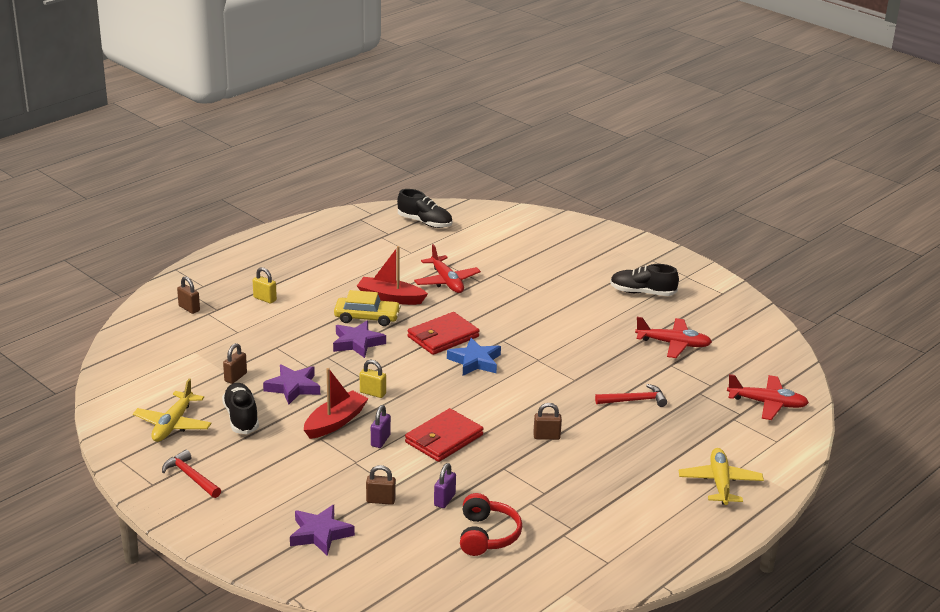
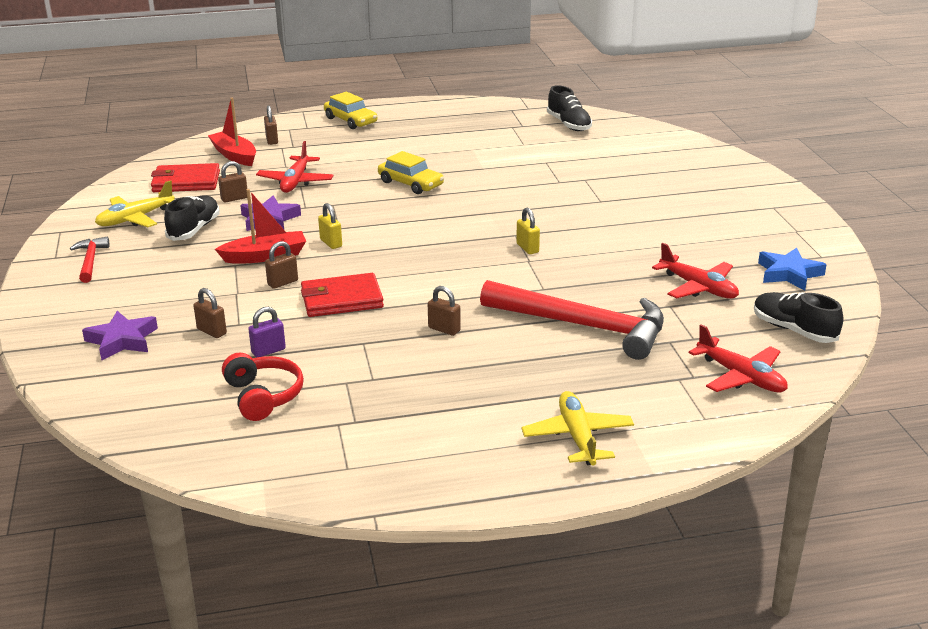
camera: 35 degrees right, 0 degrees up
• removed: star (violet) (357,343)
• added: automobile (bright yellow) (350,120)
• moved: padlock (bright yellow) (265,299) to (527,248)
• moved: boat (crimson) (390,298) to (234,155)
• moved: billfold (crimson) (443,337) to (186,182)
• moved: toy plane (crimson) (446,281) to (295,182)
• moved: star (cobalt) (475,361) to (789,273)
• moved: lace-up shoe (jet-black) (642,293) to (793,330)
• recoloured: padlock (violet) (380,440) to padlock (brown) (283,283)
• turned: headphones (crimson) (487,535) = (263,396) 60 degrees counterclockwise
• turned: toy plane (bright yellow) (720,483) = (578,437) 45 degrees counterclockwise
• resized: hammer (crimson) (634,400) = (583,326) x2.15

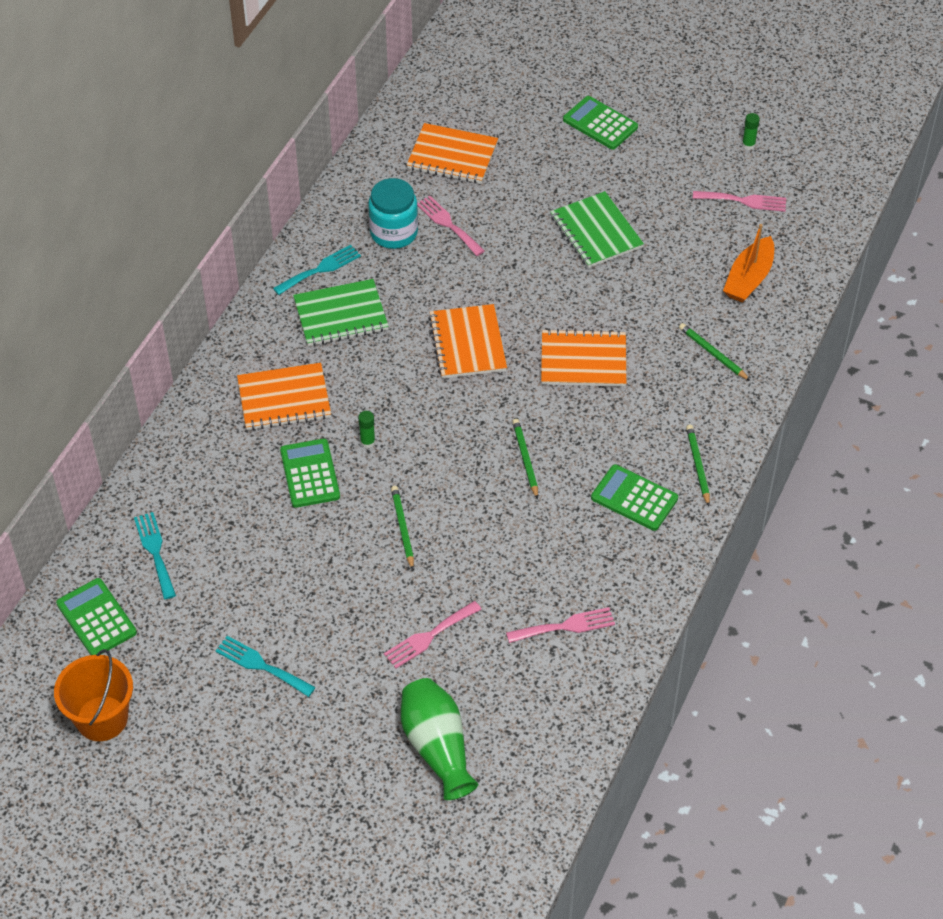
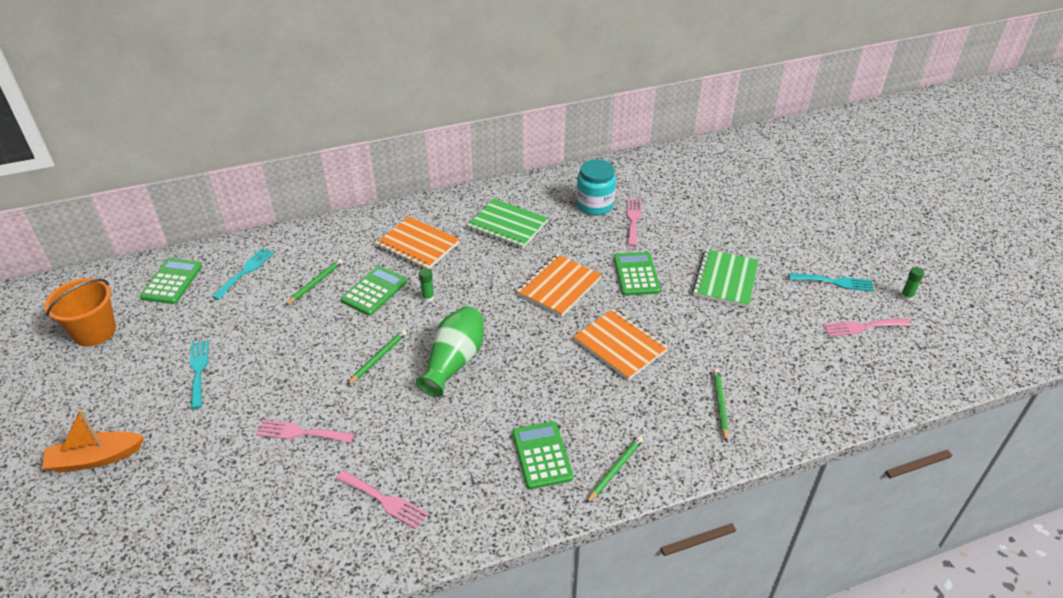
camera: 45 degrees right, 10 degrees down
• removed: notebook (orange) (452,156)
• moved: table fork (teal) (320,269) to (835,282)
• moved: flower vase (emerald) (437,747) to (454,361)
• moved: pencil (emerald) (525,459) to (315,283)
• moved: adding machine (emerald) (600,124) to (636,274)
• moved: boat (orange) (749,279) to (95,458)
• turned: table fork (pink) (744,201) = (862,327) 120 degrees clockwise

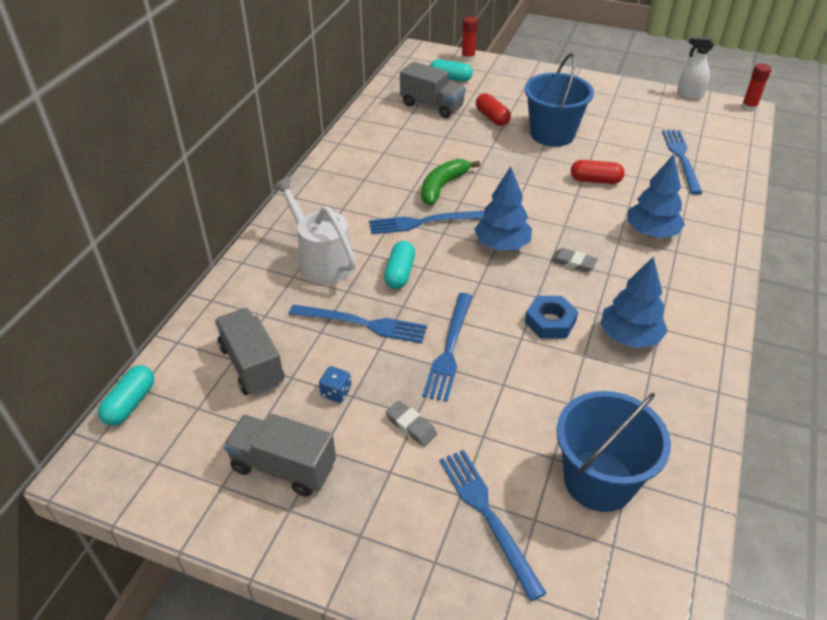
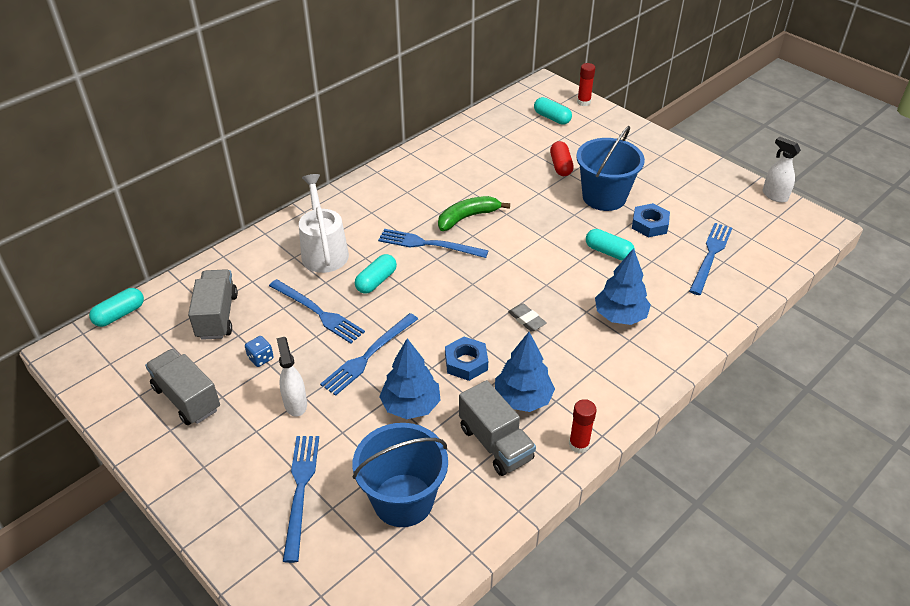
camera: 25 degrees right, 0 degrees up
• added: hexagon nut (cobalt) (649,224)
• moved: truck (grey) (432,106) to (495,443)
• moved: fir tree (cobalt) (502,245) to (411,405)
• moved: glue stick (crimson) (749,108) to (579,445)
• replaced: pencil eraser (grey) (411,426) to spray cleaner (white) (295,403)
• recoloured: capsule (crimson) (595,180) to capsule (teal) (608,252)

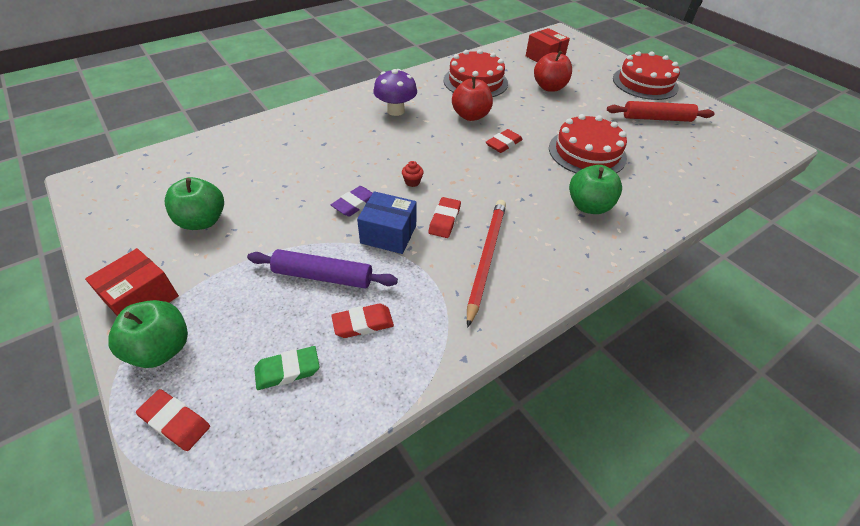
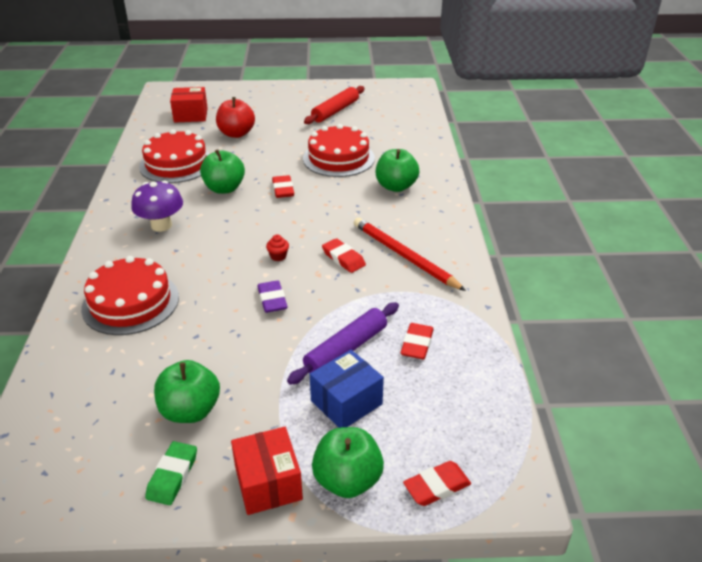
camera: 55 degrees left, 10 degrees down
• moved: pencil eraser (emerald) (287,370) to (172,476)
• moved: box (cobalt) (388,234) to (346,402)
• moved: cake (crimson) (645,83) to (130,302)
• recoloured: apple fruit (crimson) (470,116) to apple fruit (emerald) (224,188)

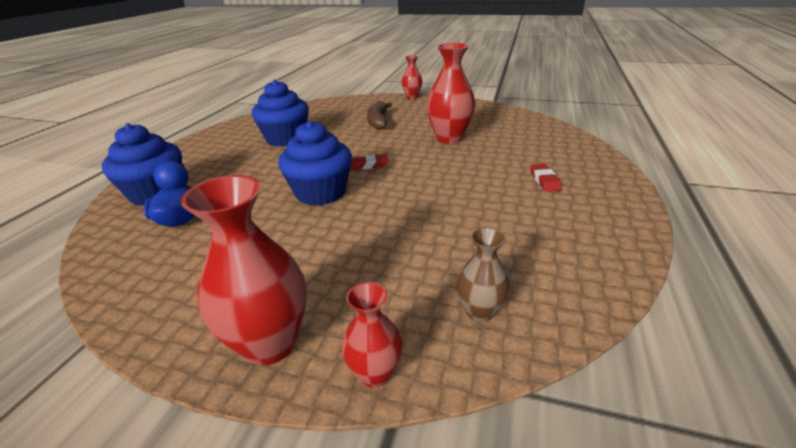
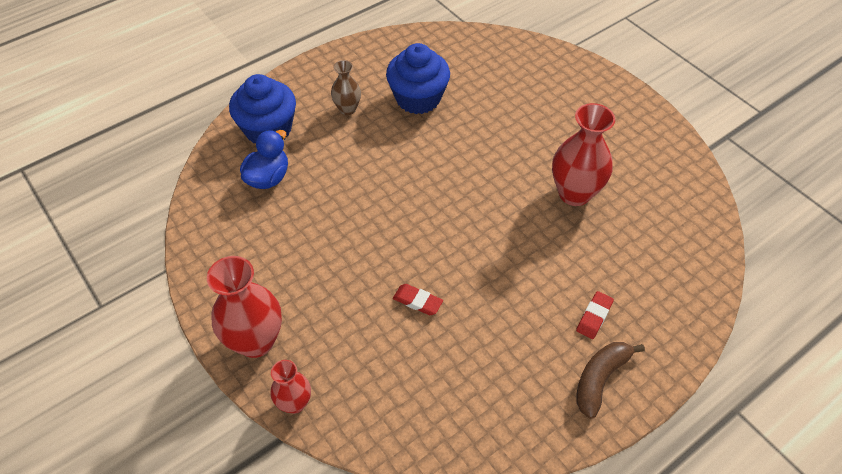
camera: 35 degrees right, 20 degrees up
• removed: muffin (cobalt) (320,192)
• removed: flower vase (crimson) (412,97)
• moved: pencil eraser (crimson) (368,165) to (417,301)
• moved: banana fruit (brown) (378,121) to (600,379)
• moved: flower vase (brown) (479,311) to (347,109)

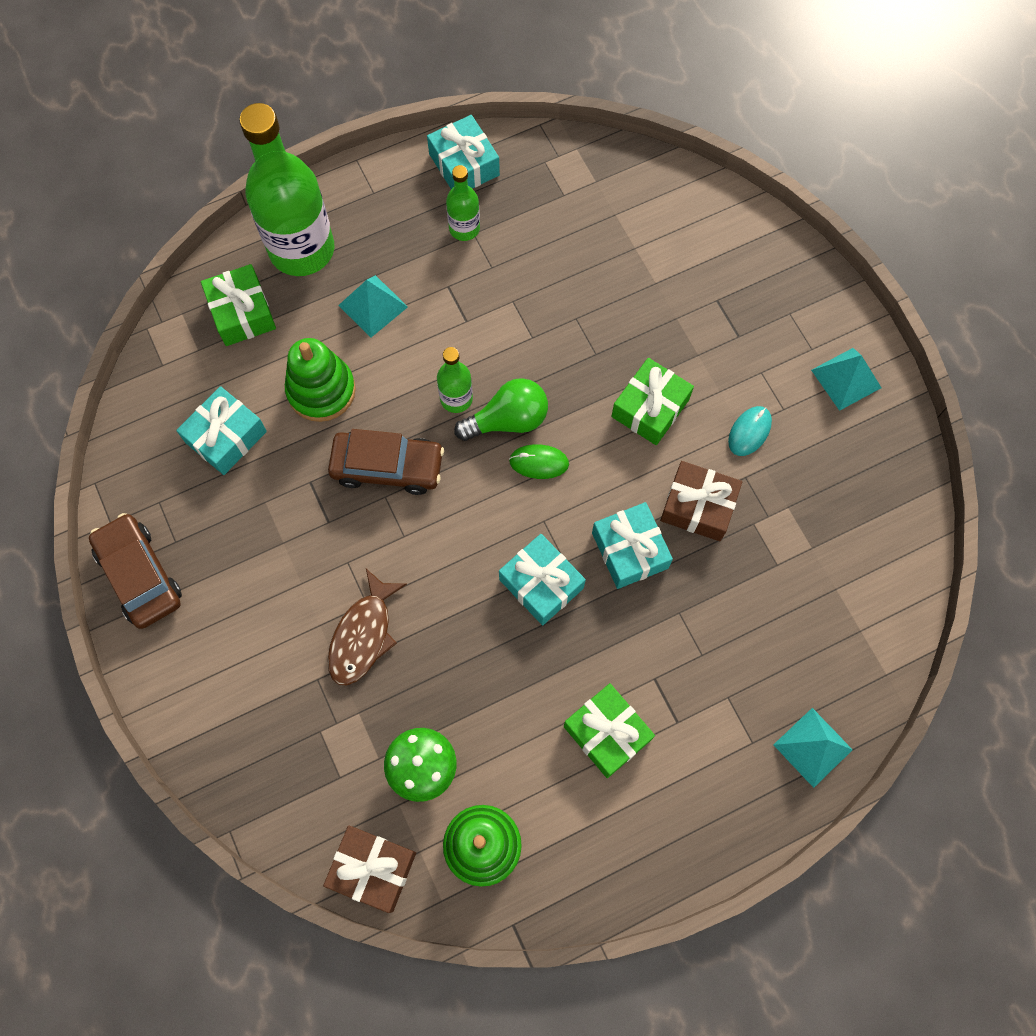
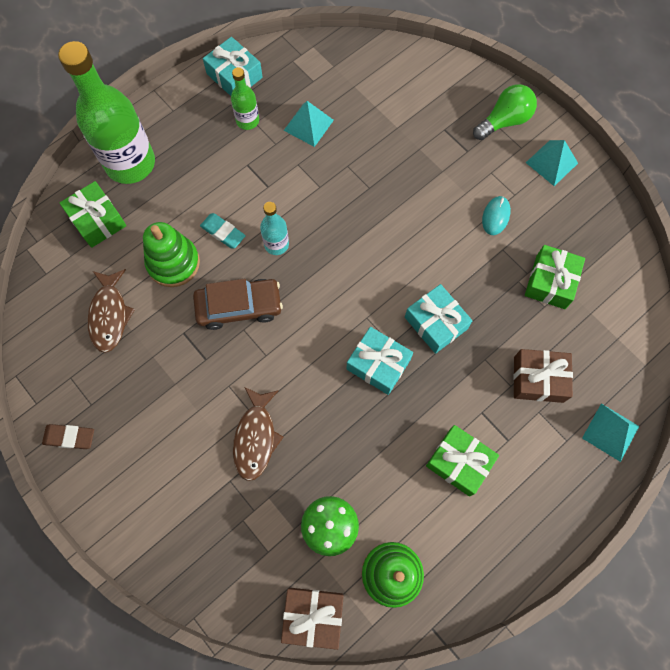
camera: 15 degrees left, 0 degrees up
• removed: PC mouse (emerald) (539,462)
• added: pencil eraser (teal) (223,232)
• moved: pyramid (teal) (373,306) to (308,125)
• moved: bulb (emerald) (508,420) to (504,121)
• moved: gift (emerald) (650,408) to (550,282)
• moved: gift (brown) (698,506) to (538,379)
• replaced: automobile (brown) (140,575) to pencil eraser (brown) (69,437)
• replaced: gift (teal) (226,437) to fish figure (brown) (109,315)
• recoloured: drink bottle (emerald) (456,399) to drink bottle (teal) (276,244)

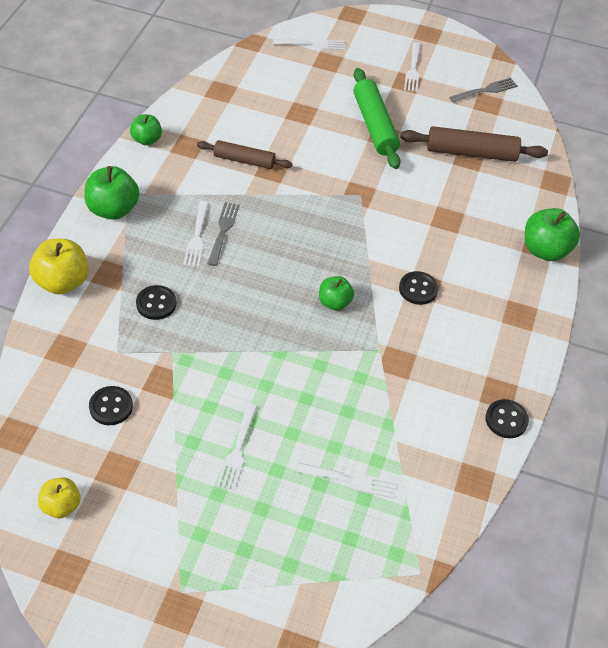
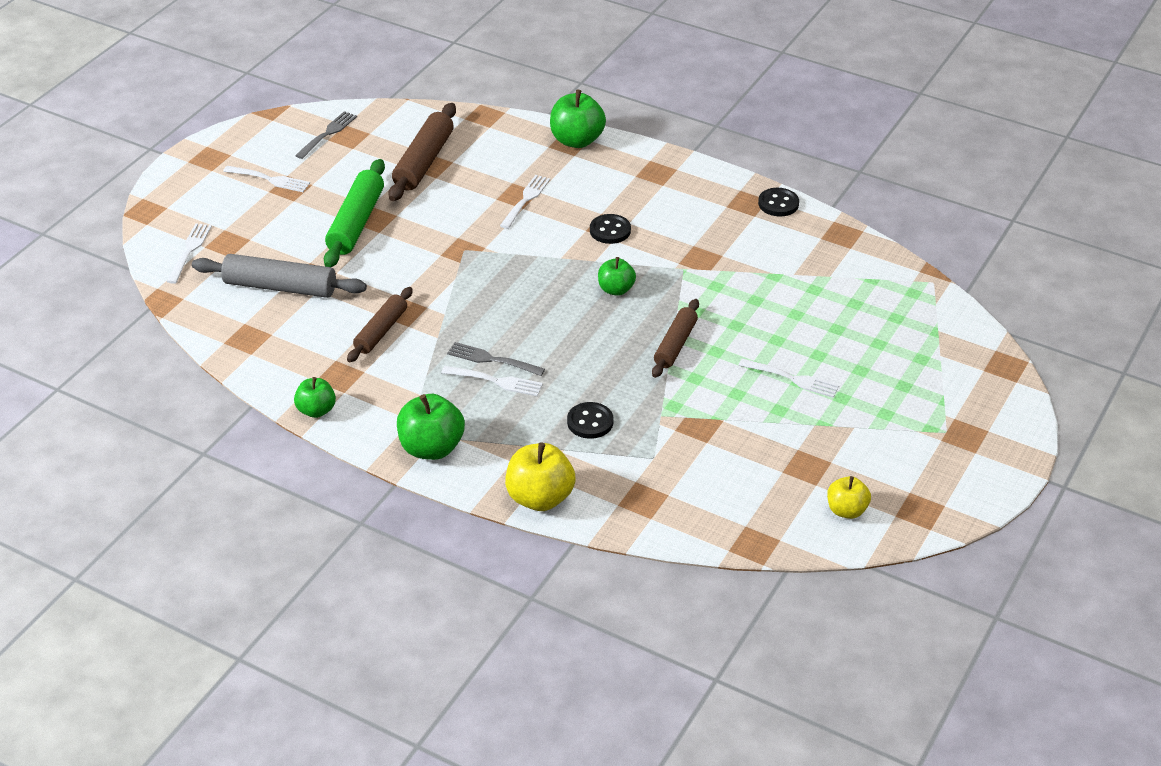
camera: 75 degrees left, 10 degrees down
• removed: sewing button (jet-black) (111,407)
• added: pastry roller (grey) (280,287)
• added: pastry roller (brown) (675,345)
• moved: table fork (white) (350,480) to (525,200)
• turned: pastry roller (emerald) (374,125) = (356,223) 75 degrees counterclockwise
• turned: table fork (grey) (485,91) = (327,134) 45 degrees clockwise

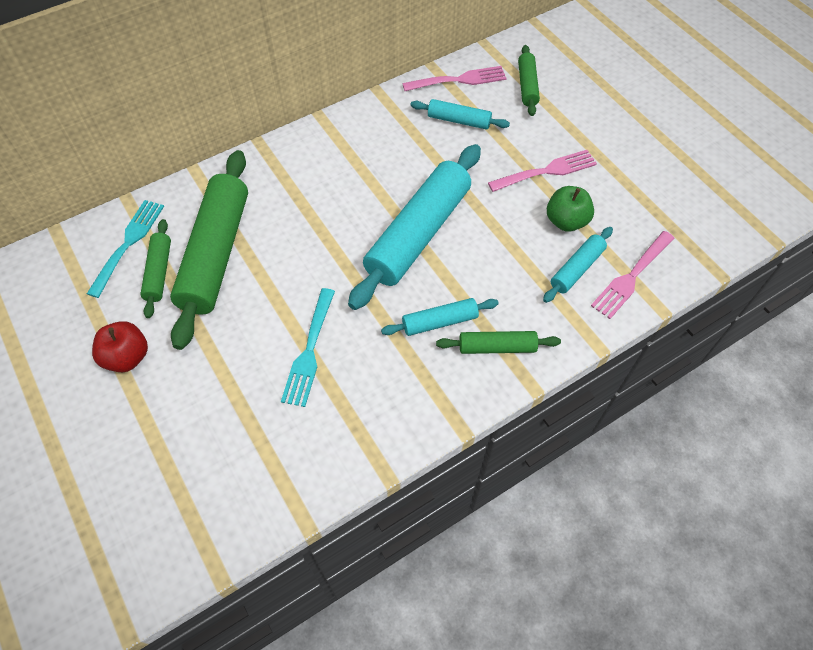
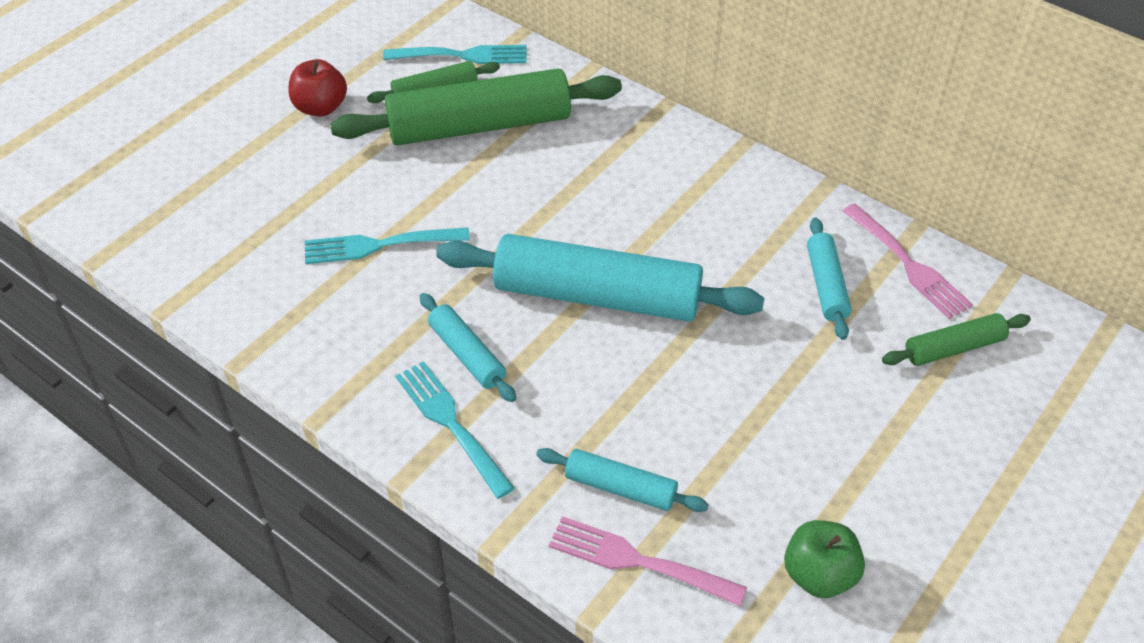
camera: 70 degrees right, 10 degrees down
• removed: table fork (pink) (546,171)
• moved: apple fruit (emerald) (566,221) to (819,575)
• replaced: pastry roller (emerald) (497,347) to table fork (teal) (451,424)

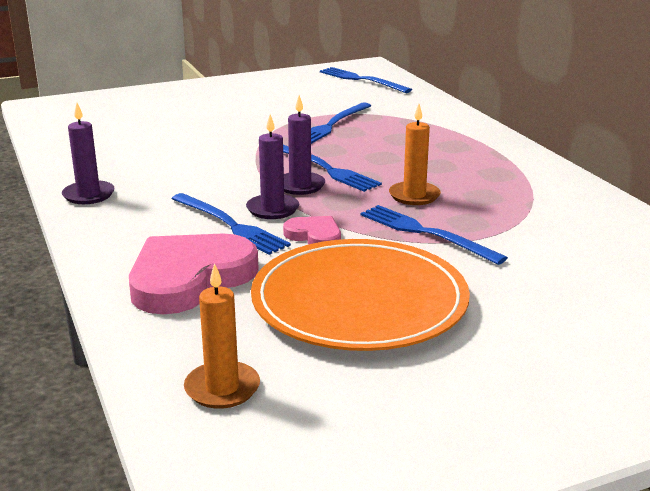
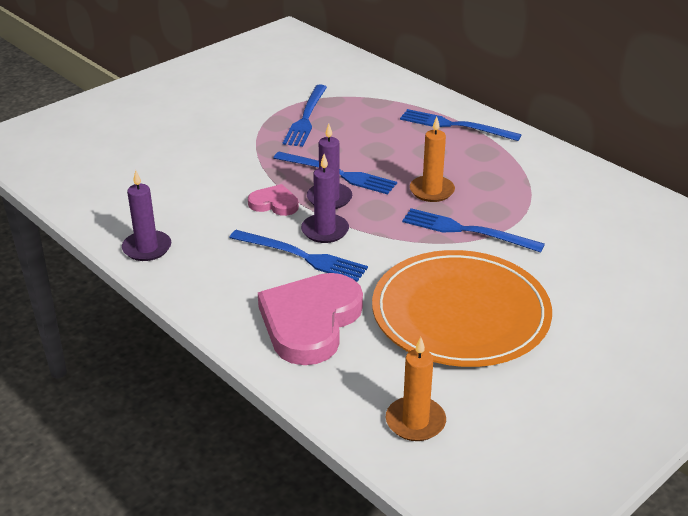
camera: 20 degrees left, 10 degrees up
• moved: love heart (pink) (314,235) to (274,203)
• moved: table fork (cobalt) (361,80) to (455,126)

